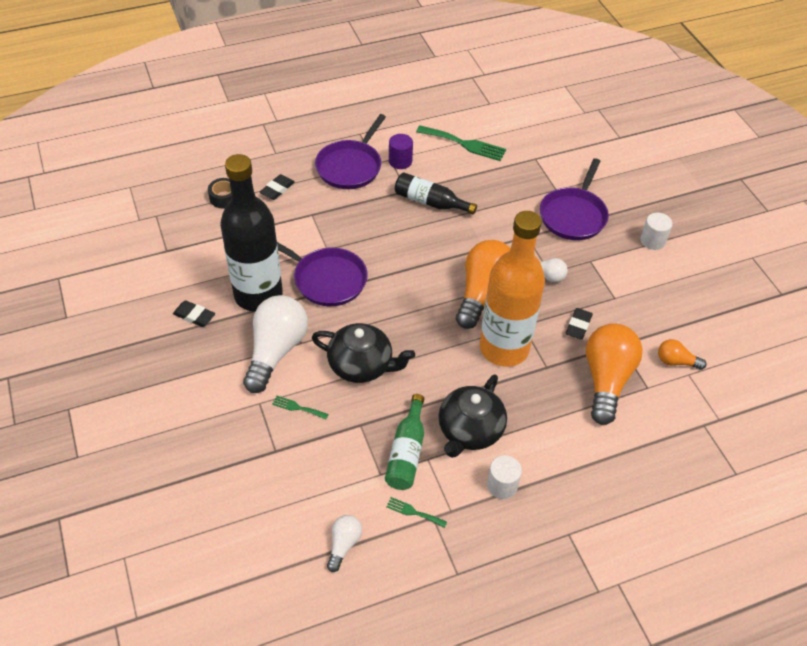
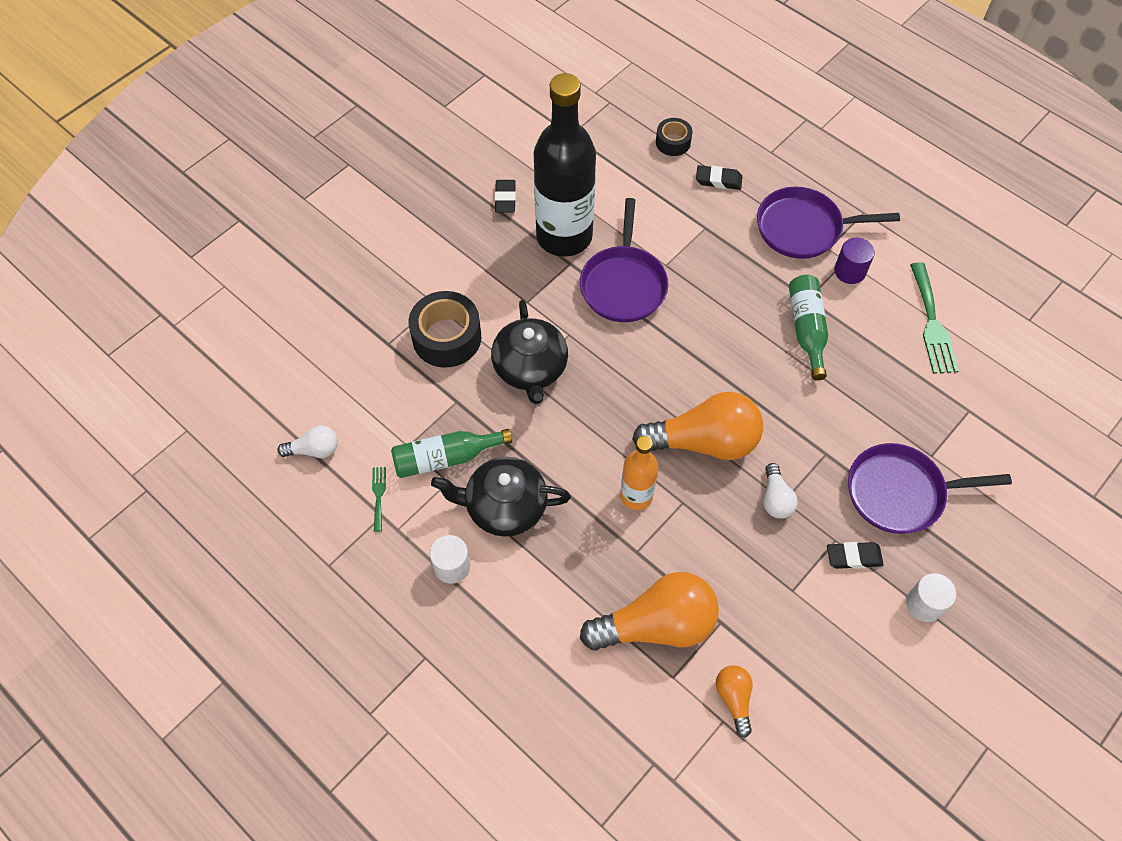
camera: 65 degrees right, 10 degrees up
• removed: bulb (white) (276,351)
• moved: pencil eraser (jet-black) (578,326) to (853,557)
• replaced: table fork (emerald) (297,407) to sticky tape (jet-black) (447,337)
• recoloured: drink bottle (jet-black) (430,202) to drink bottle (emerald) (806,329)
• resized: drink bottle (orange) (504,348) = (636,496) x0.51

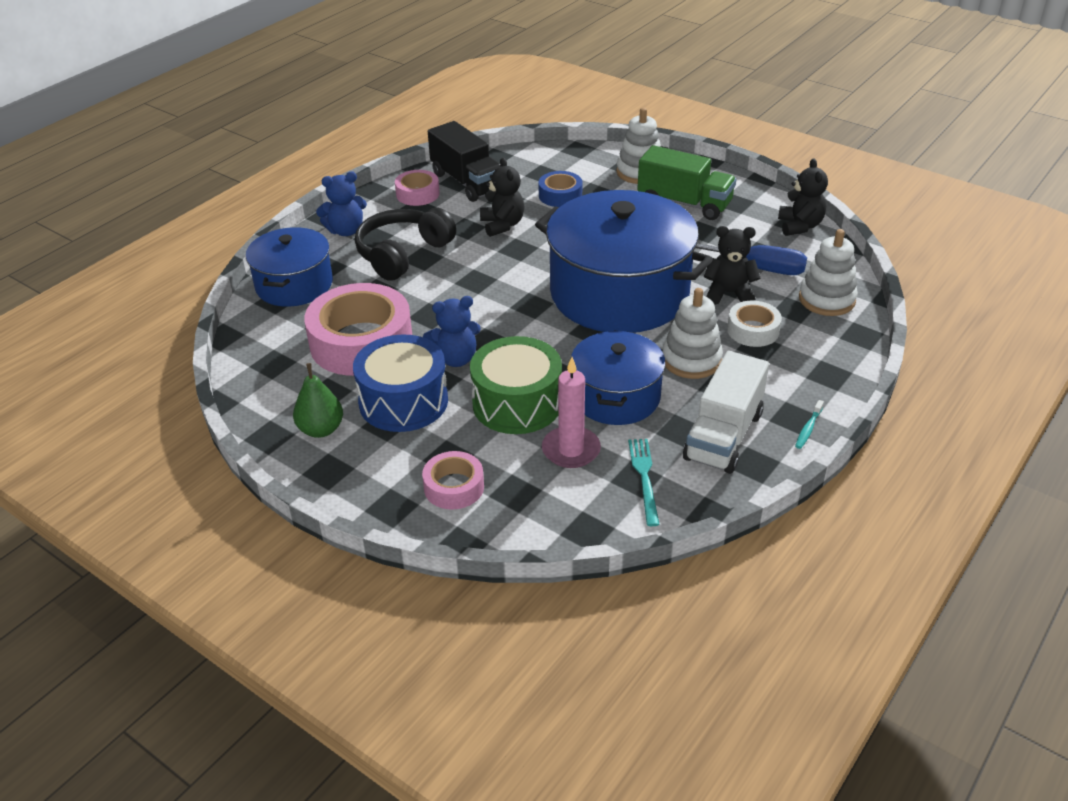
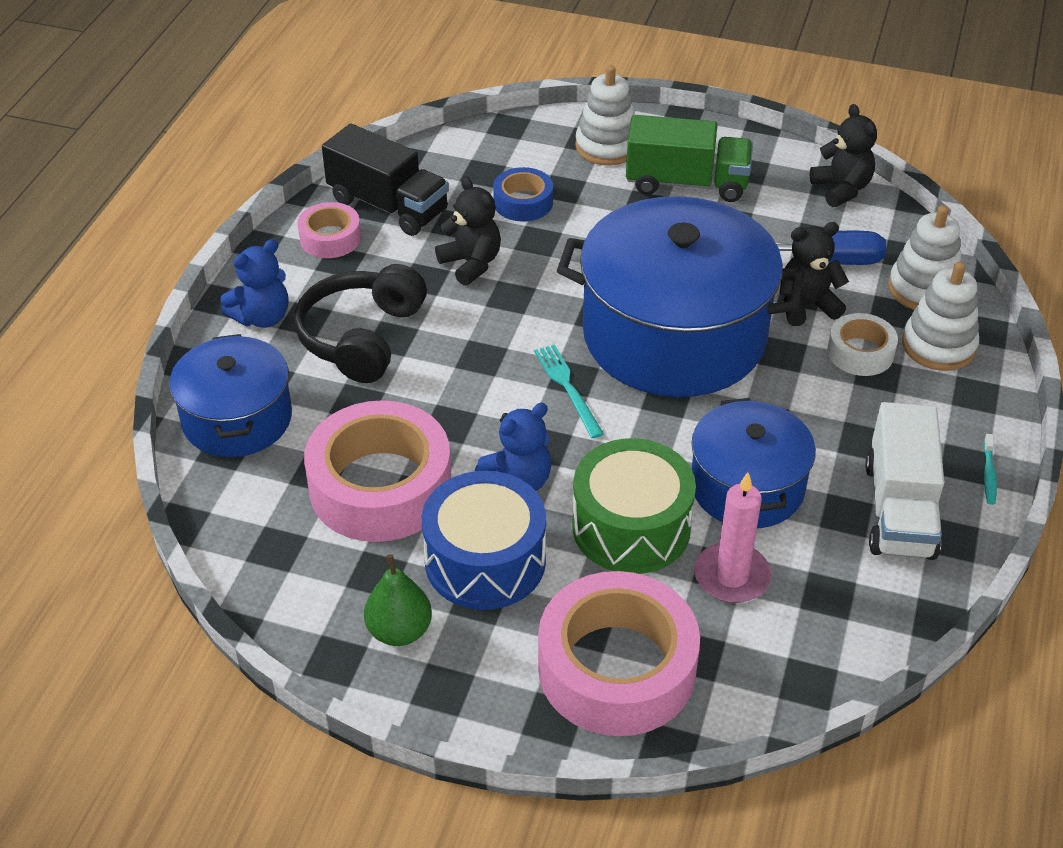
camera: 20 degrees left, 5 degrees up
• moved: table fork (teal) (644,477) to (567,388)
• moved: stacking rings (white) (691,360) to (938,346)
• resized: sticky tape (pink) (454,487) = (616,668) x1.98

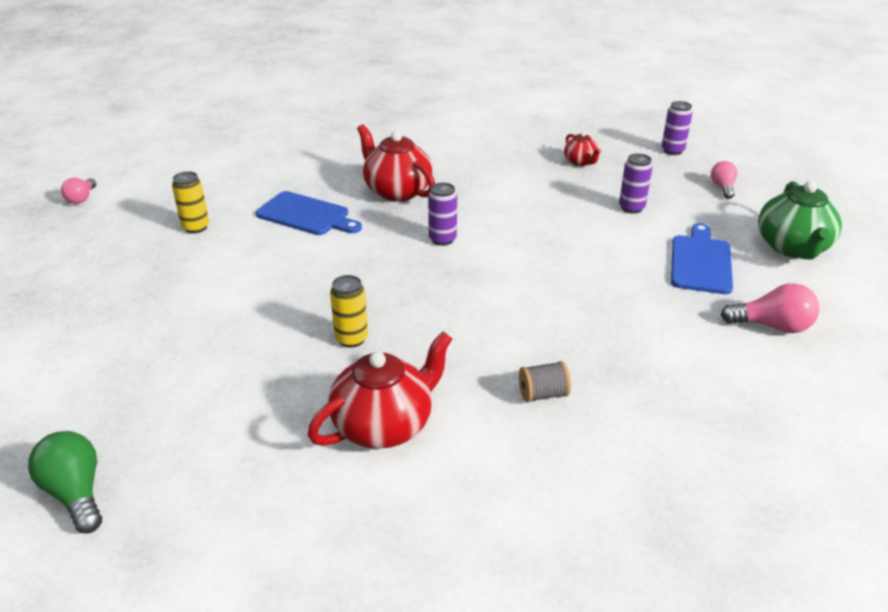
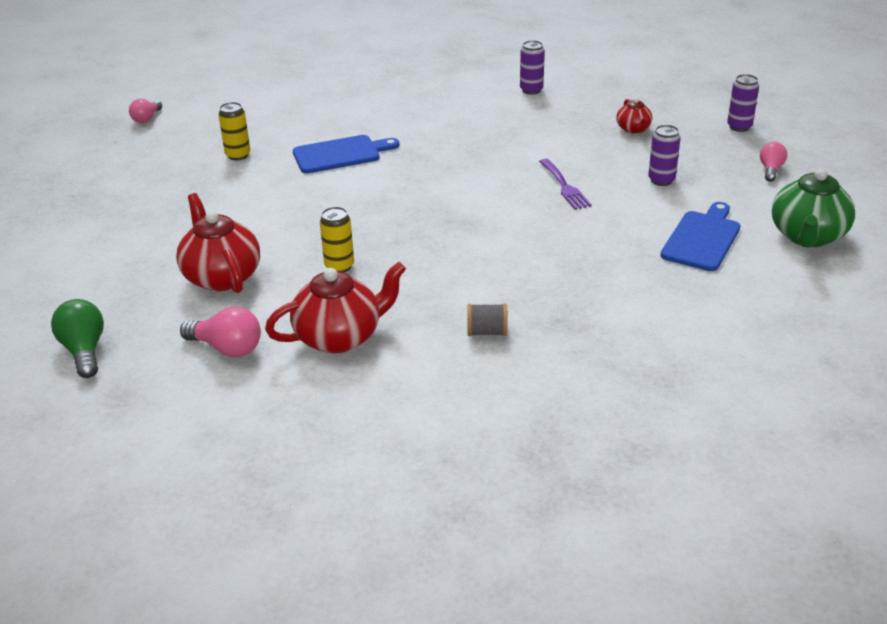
camera: 15 degrees right, 0 degrees up
• added: table fork (violet) (565,186)
• moved: tea pot (crimson) (396,191) to (221,276)
• moved: soda can (violet) (442,239) to (531,90)
• moved: bulb (pink) (772,326) to (227,348)
• turned: bread board (cobalt) (306,215) = (340,154) 60 degrees counterclockwise

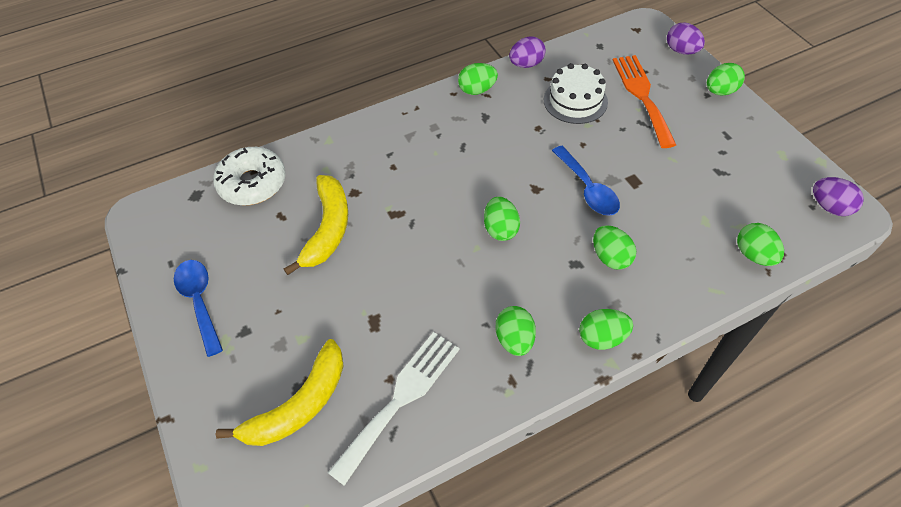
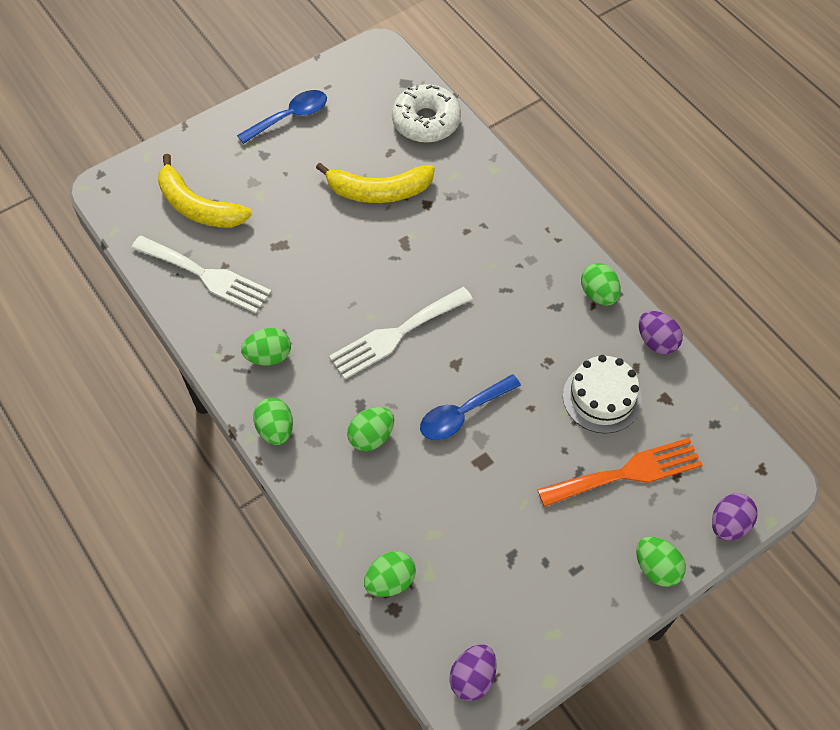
camera: 80 degrees right, 5 degrees up
• replaced: egg (emerald) (500,229) to table fork (white) (396,334)

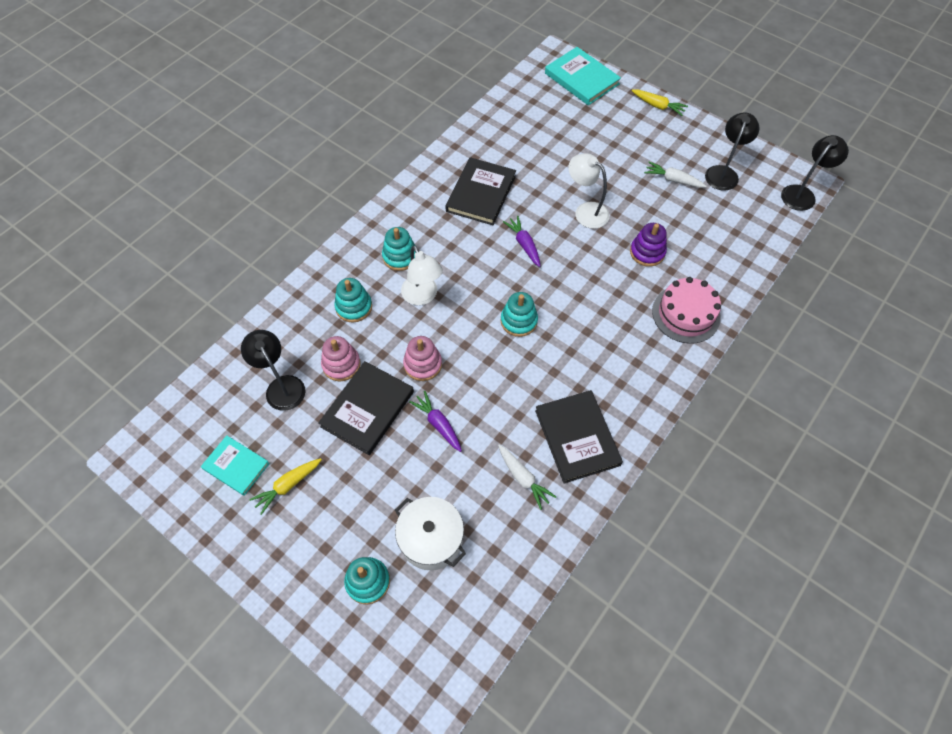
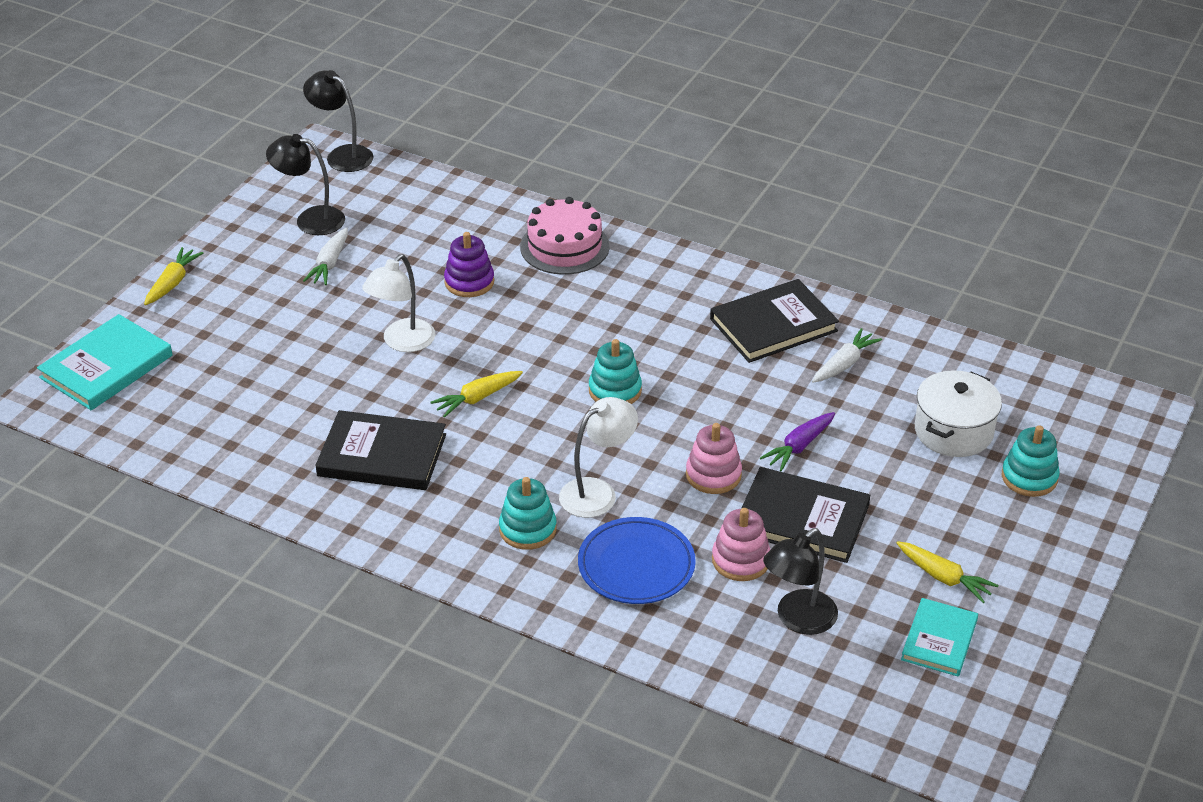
camera: 100 degrees left, 20 degrees down
• replaced: stacking rings (teal) (354,307) to flat dish (cobalt) (636,565)
• recoloured: toy carrot (violet) (524,244) to toy carrot (bright yellow) (477,398)

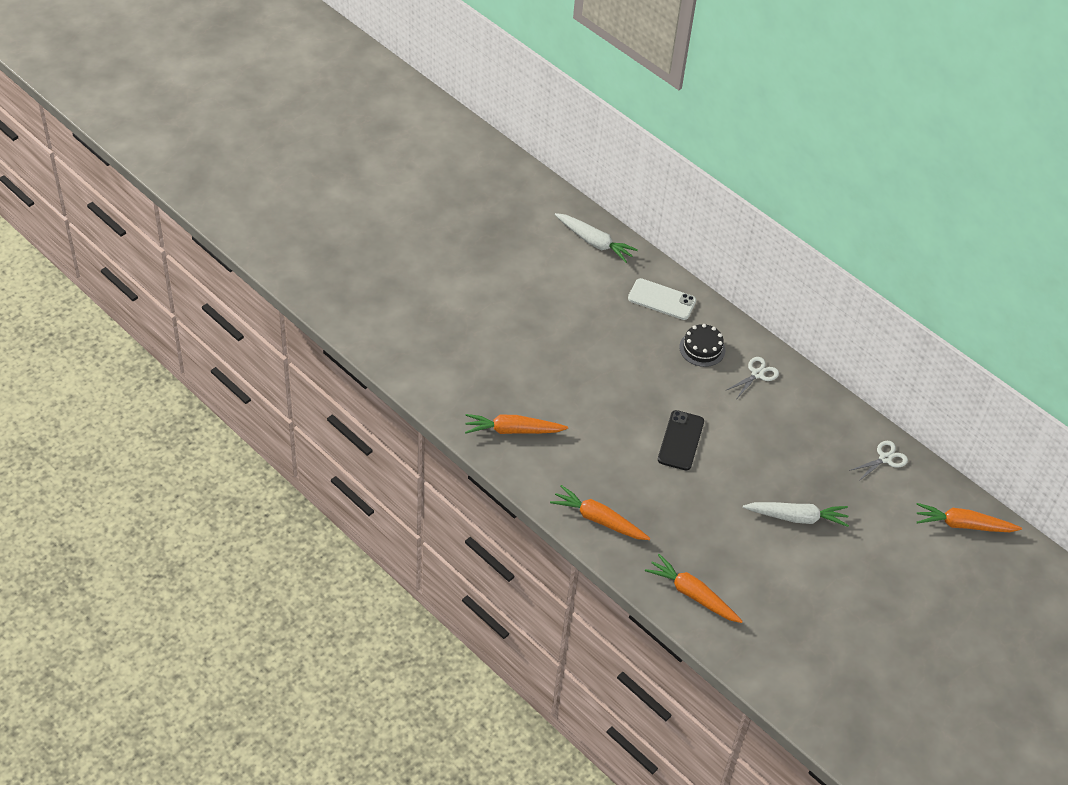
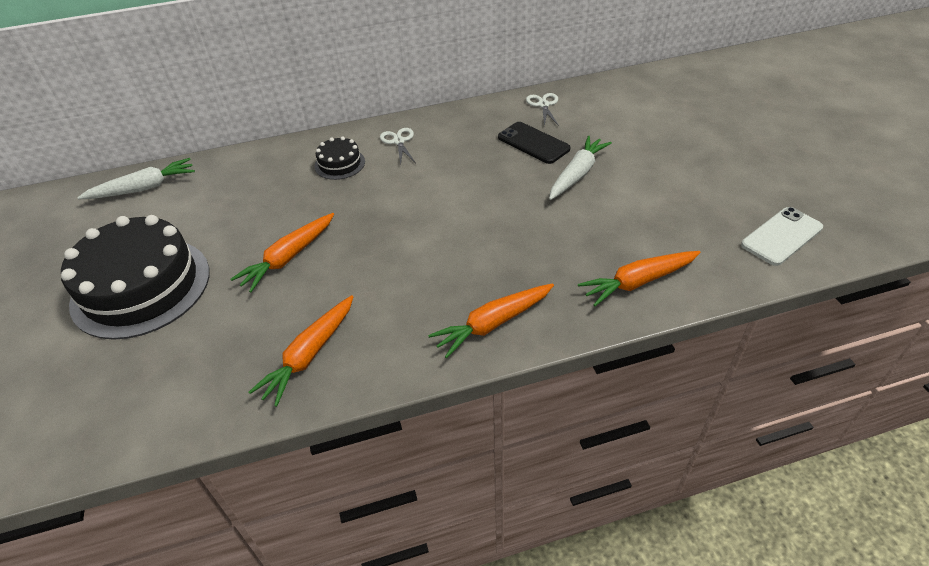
camera: 55 degrees left, 5 degrees down
• added: cake (jet-black) (141,287)
• moved: smartphone (white) (662,299) to (781,236)
• moved: smartphone (jet-black) (680,440) to (533,143)
• moved: toy carrot (orange) (963,525) to (288,258)

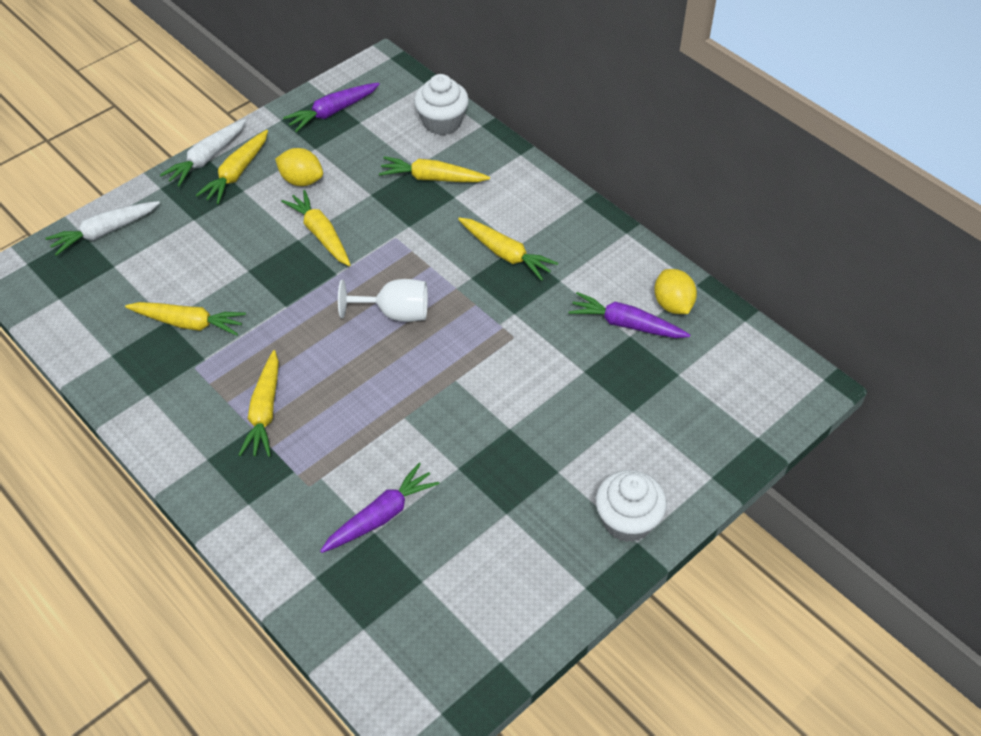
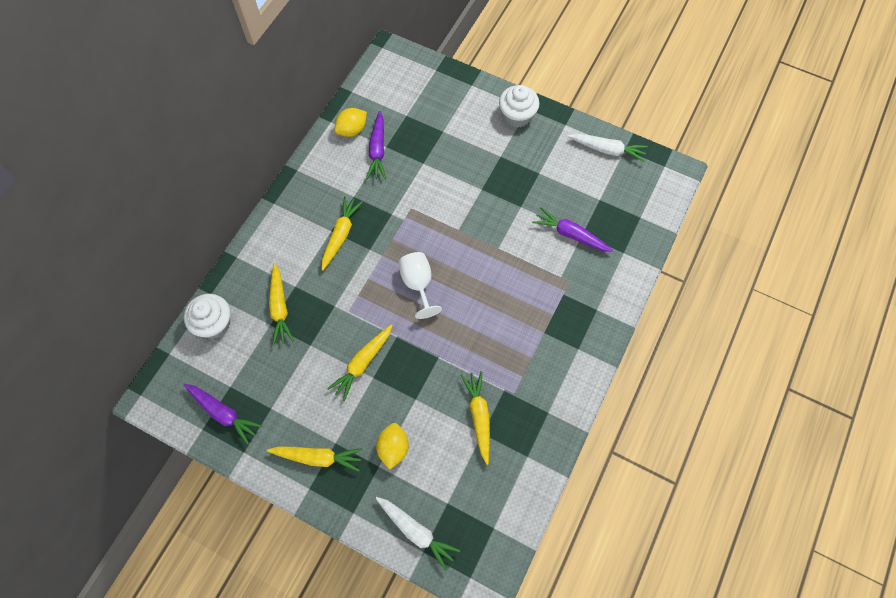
camera: 110 degrees left, 15 degrees up
• removed: toy carrot (bright yellow) (264,411)
• moved: toy carrot (white) (207,158) to (607,150)
• moved: lemon (bright yellow) (301,180) to (393,448)

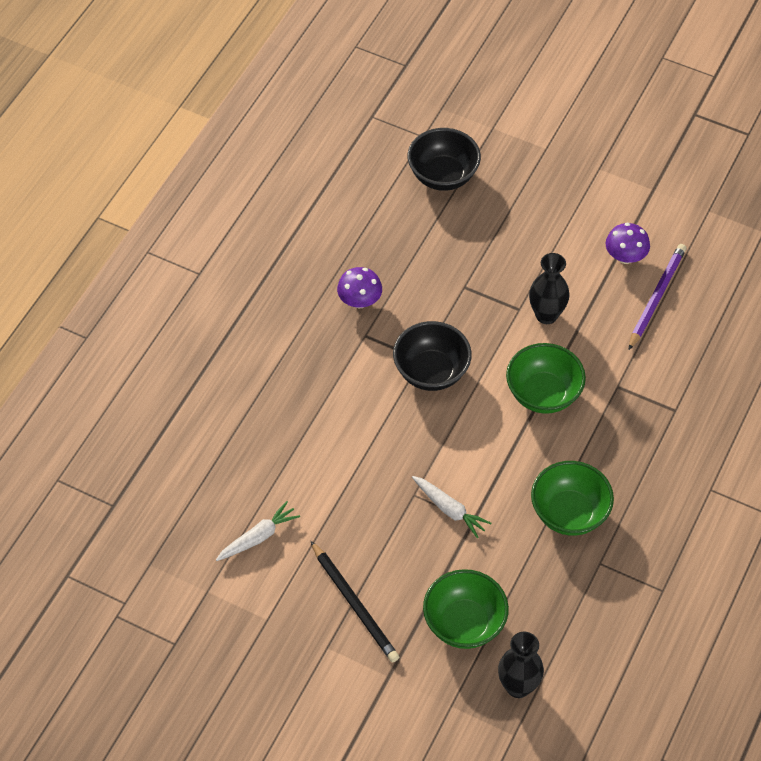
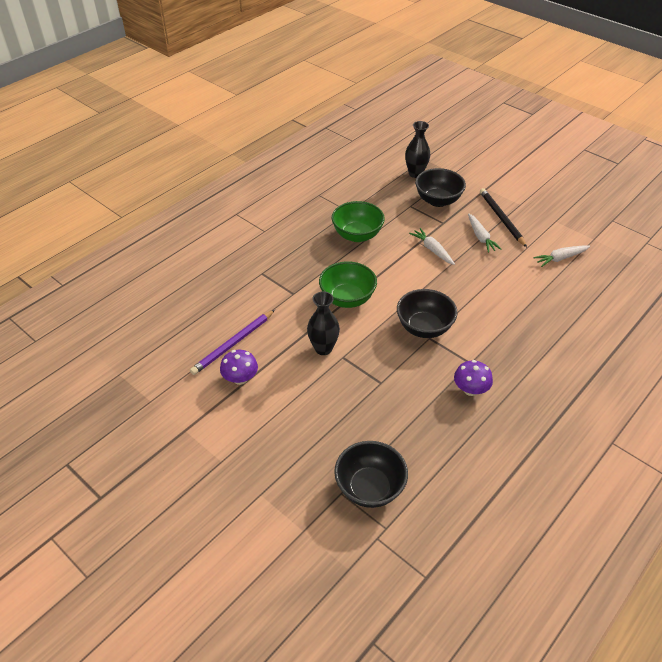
camera: 165 degrees left, 10 degrees down
• added: toy carrot (white) (481,237)
• recoloured: deep dish (emerald) (464,623) to deep dish (jet-black) (438,200)

